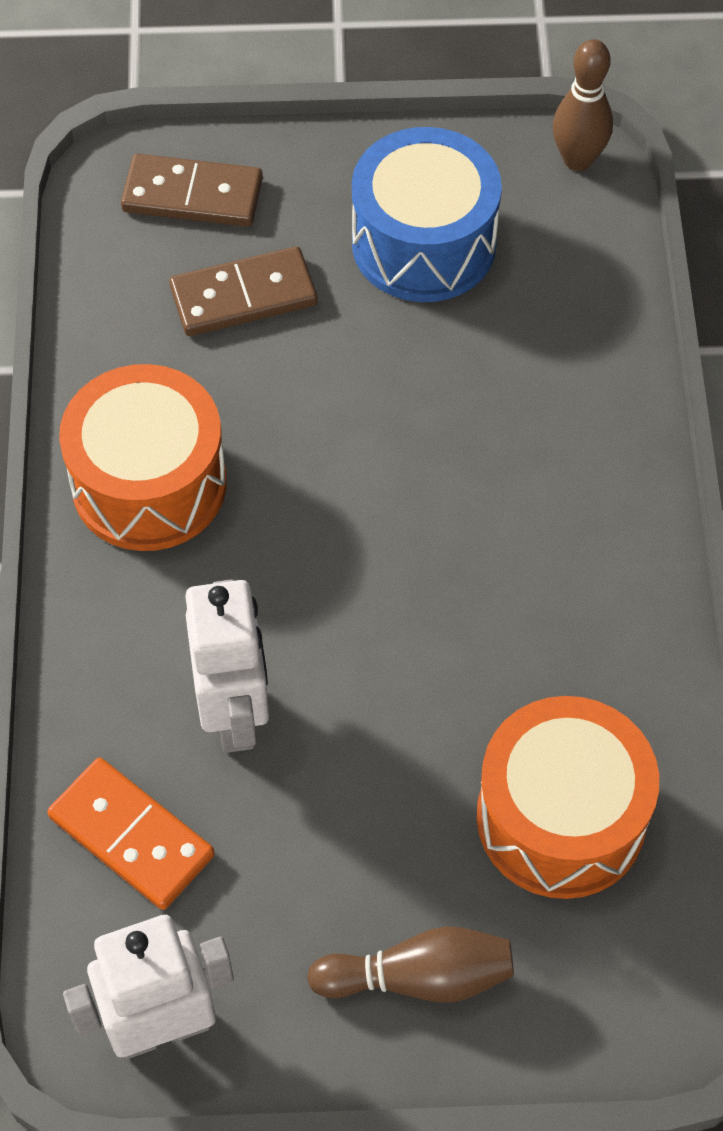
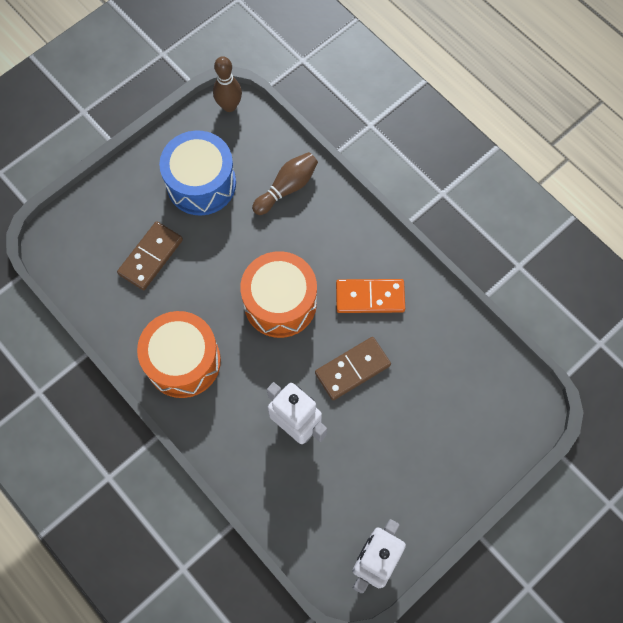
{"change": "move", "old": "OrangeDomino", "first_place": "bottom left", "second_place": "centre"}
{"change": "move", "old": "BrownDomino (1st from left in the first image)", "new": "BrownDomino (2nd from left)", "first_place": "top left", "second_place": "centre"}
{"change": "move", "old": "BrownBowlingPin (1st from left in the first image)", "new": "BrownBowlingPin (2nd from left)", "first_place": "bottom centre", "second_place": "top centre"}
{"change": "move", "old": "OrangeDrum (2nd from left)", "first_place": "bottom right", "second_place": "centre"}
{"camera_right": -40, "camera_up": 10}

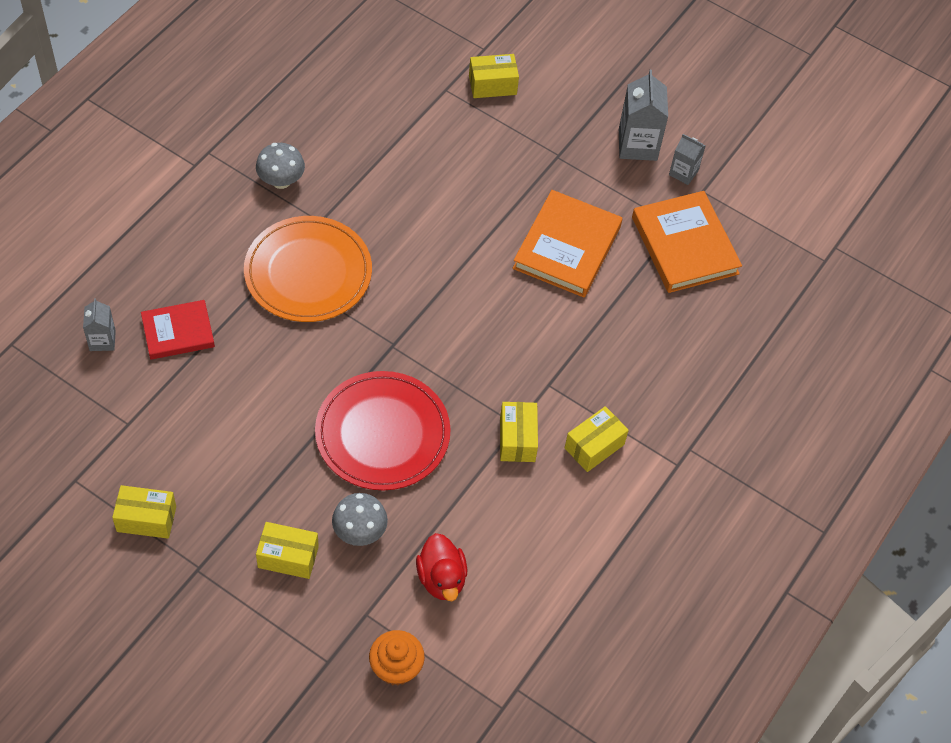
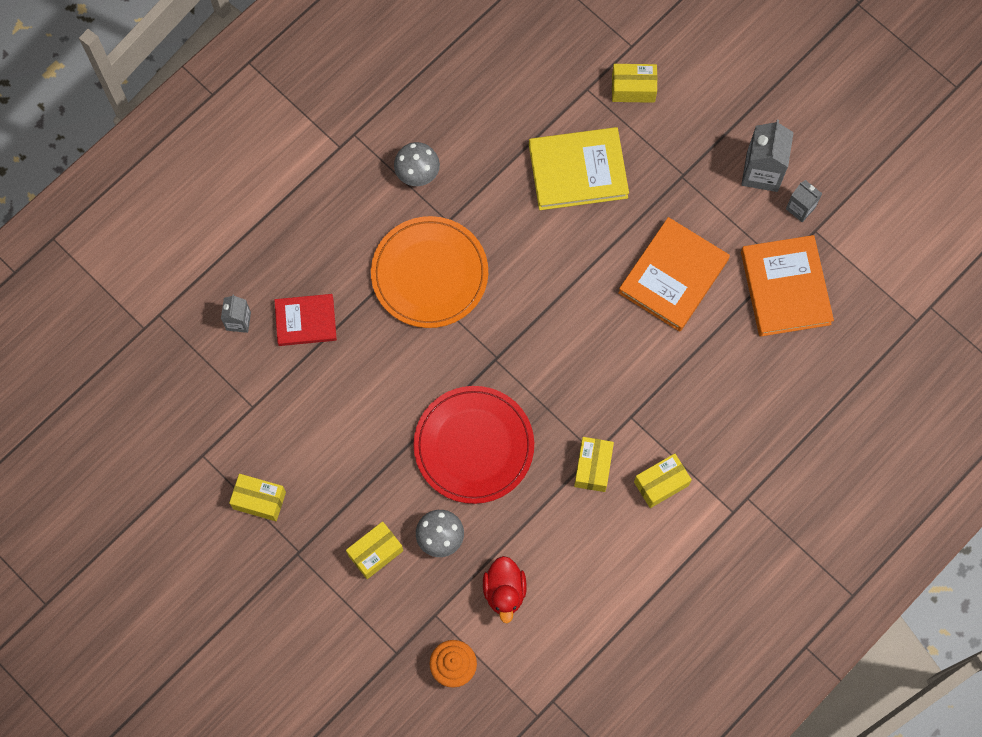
{"change": "rotate", "old": "YellowBox (2nd from left)", "first_place": "bottom left", "second_place": "bottom centre", "degrees": -60}
{"change": "insert", "new": "YellowBook", "second_place": "top centre"}
{"camera_right": 15, "camera_up": 15}

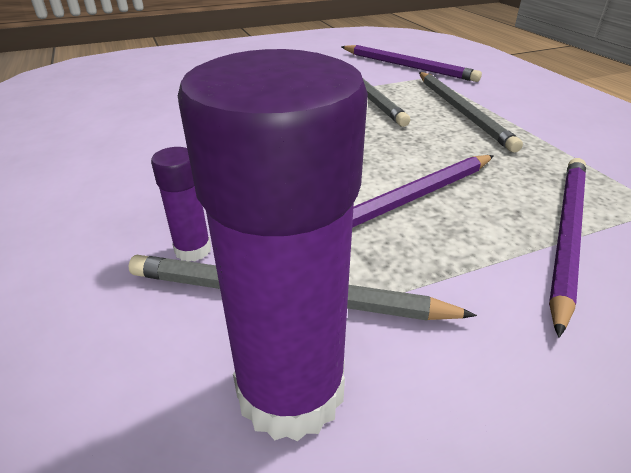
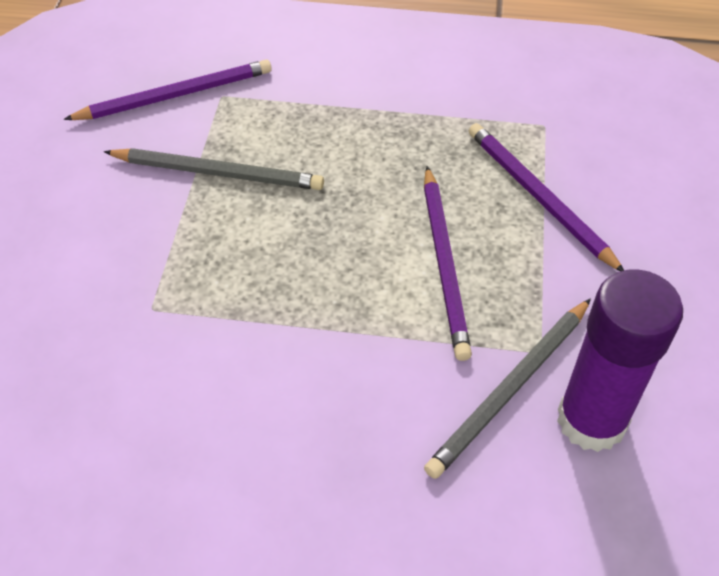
{"change": "delete", "old": "PurpleGlueStick (1st from left)", "first_place": "middle left"}
{"change": "delete", "old": "GreyPencil (3rd from left)", "first_place": "top right"}
{"camera_right": -60, "camera_up": 15}

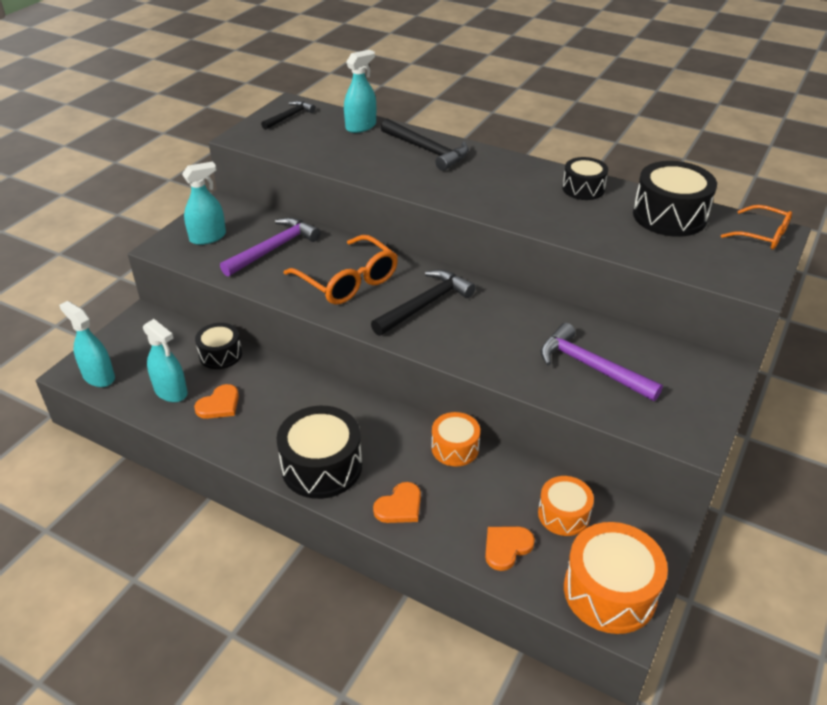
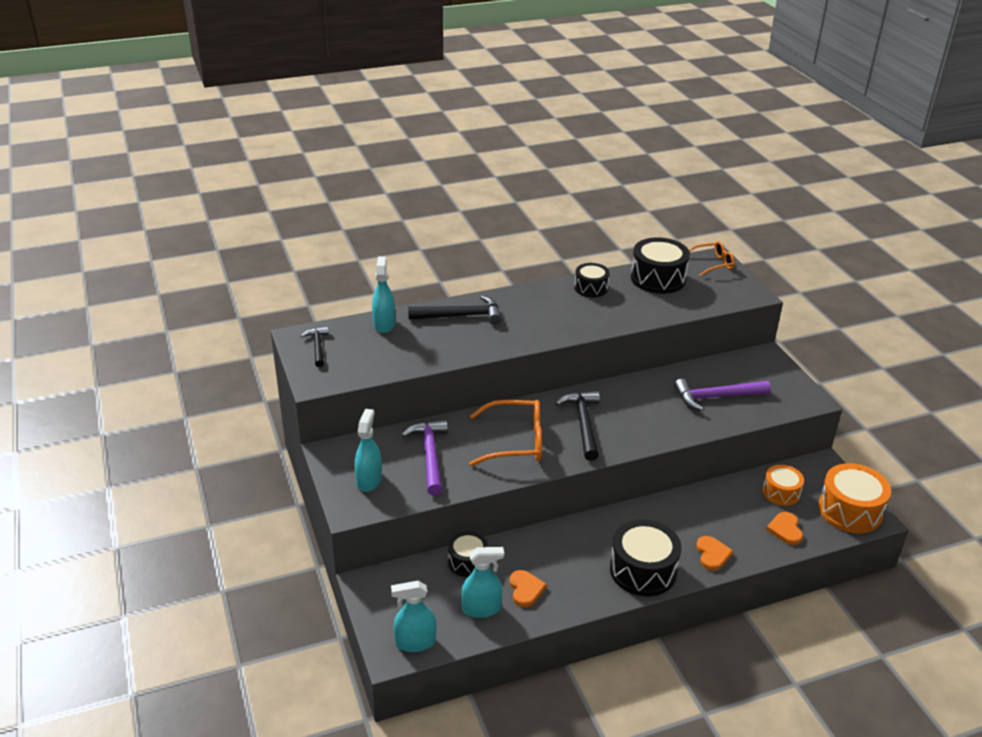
{"change": "delete", "old": "OrangeDrum (1st from left)", "first_place": "centre"}
{"camera_right": -50, "camera_up": -5}

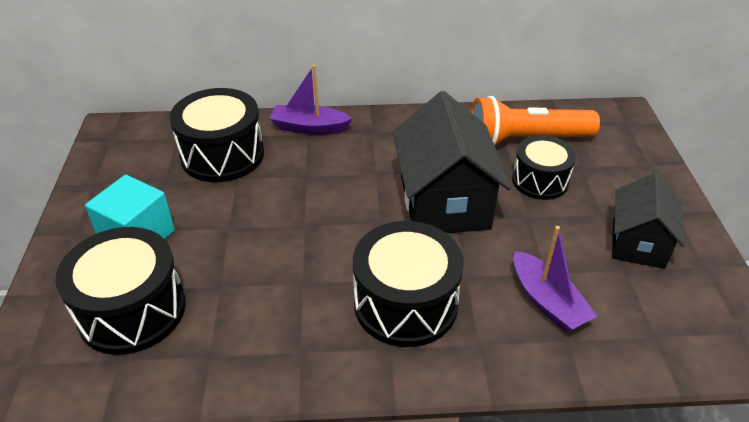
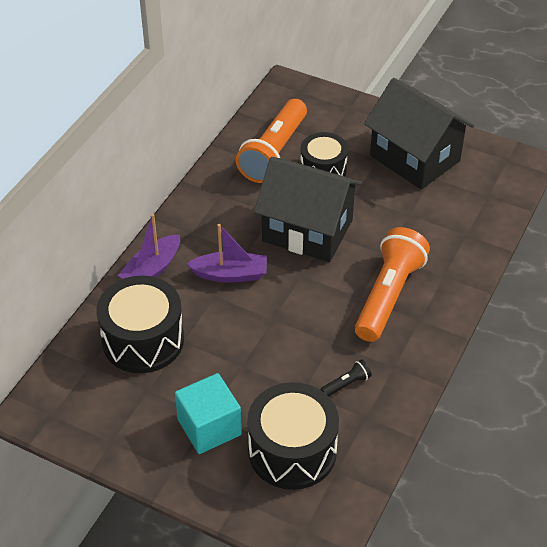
{"change": "replace", "old": "BlackDrum (3rd from left)", "new": "OrangeFlashlight (2nd from left)", "first_place": "bottom centre", "second_place": "middle right"}
{"change": "move", "old": "PurpleBoat (2nd from left)", "first_place": "middle right", "second_place": "centre"}
{"change": "resize", "old": "BlackHouse (2nd from left)", "first_place": "middle right", "second_place": "top right", "factor": 1.6}
{"change": "insert", "new": "BlackFlashlight", "second_place": "bottom centre"}
{"camera_right": -60, "camera_up": 5}

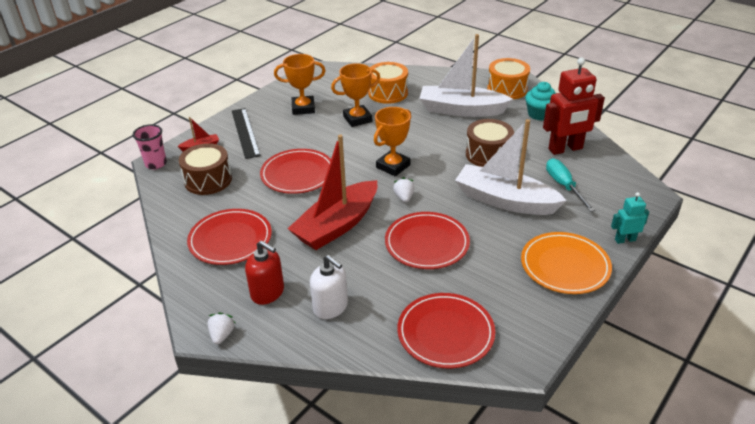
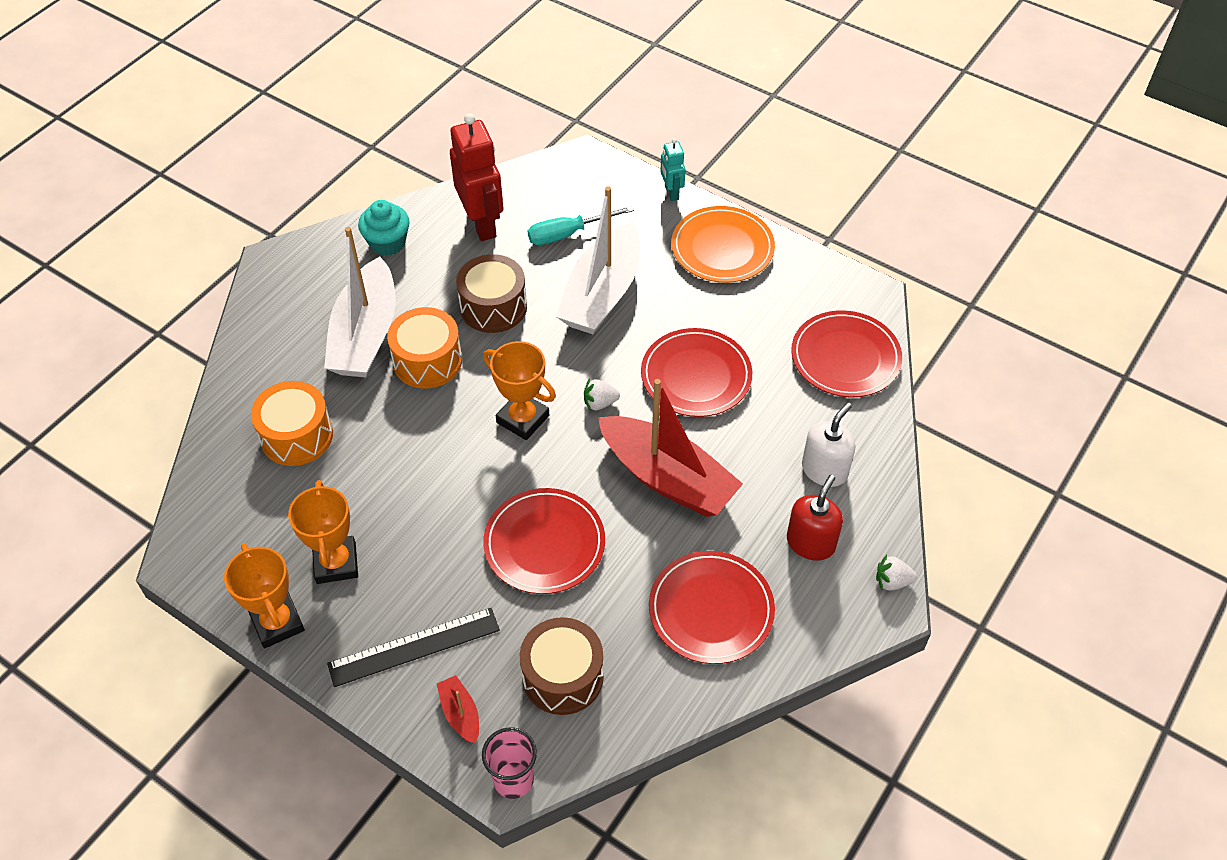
{"change": "move", "old": "OrangeTrophy (2nd from left in the first image)", "new": "OrangeTrophy (1st from left)", "first_place": "top centre", "second_place": "bottom left"}
{"change": "move", "old": "OrangeDrum (2nd from left)", "first_place": "top right", "second_place": "centre"}
{"camera_right": -95, "camera_up": 15}

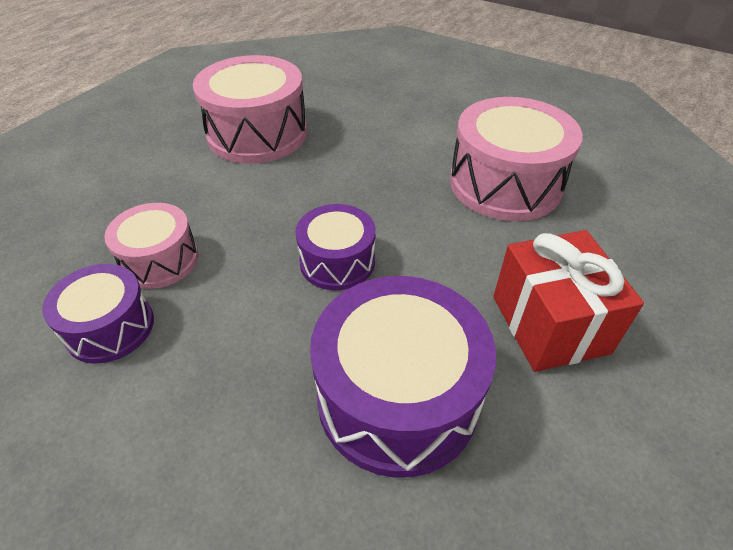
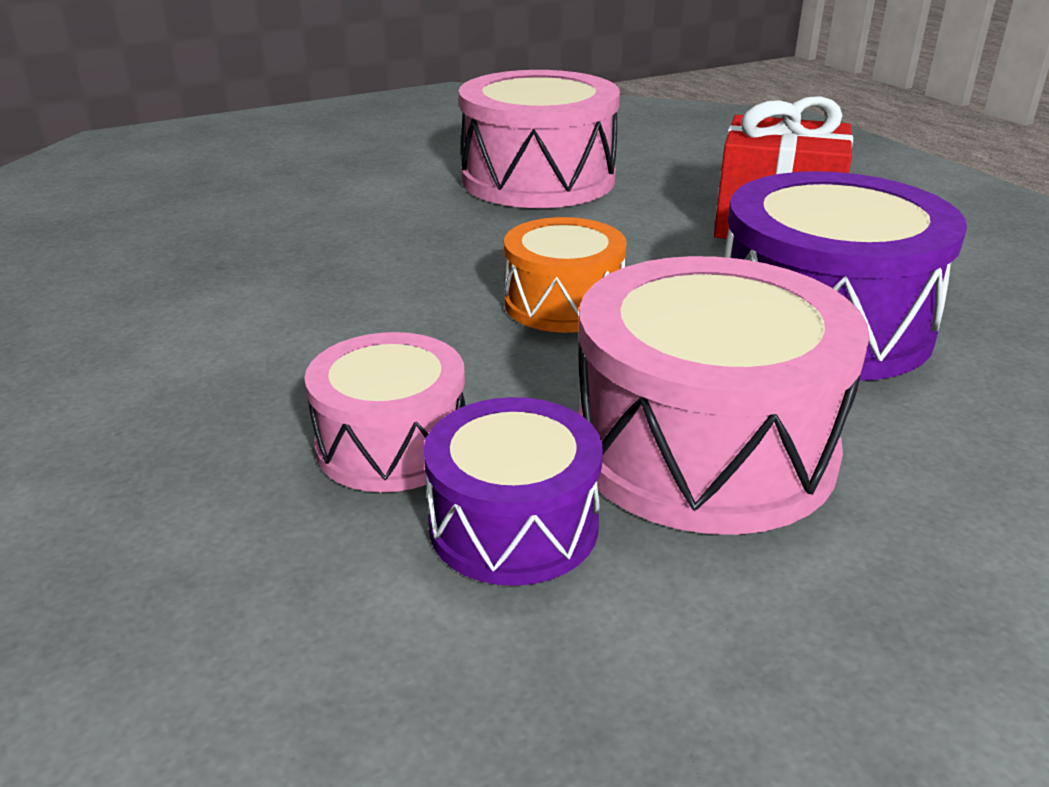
{"change": "move", "old": "PinkDrum (2nd from left in the first image)", "new": "PinkDrum (3rd from left)", "first_place": "top centre", "second_place": "middle right"}
{"change": "recolor", "old": "PurpleDrum (2nd from left)", "new": "OrangeDrum", "first_place": "centre", "second_place": "centre"}
{"camera_right": -60, "camera_up": -15}

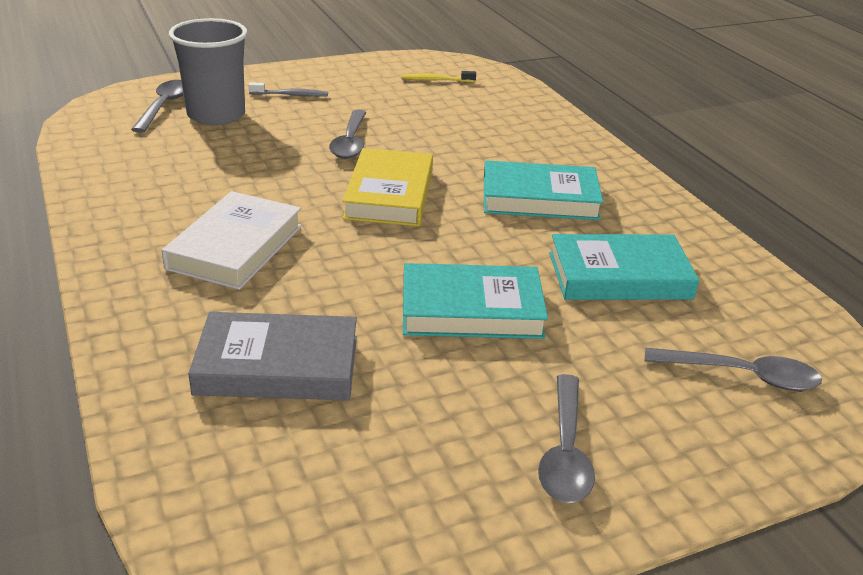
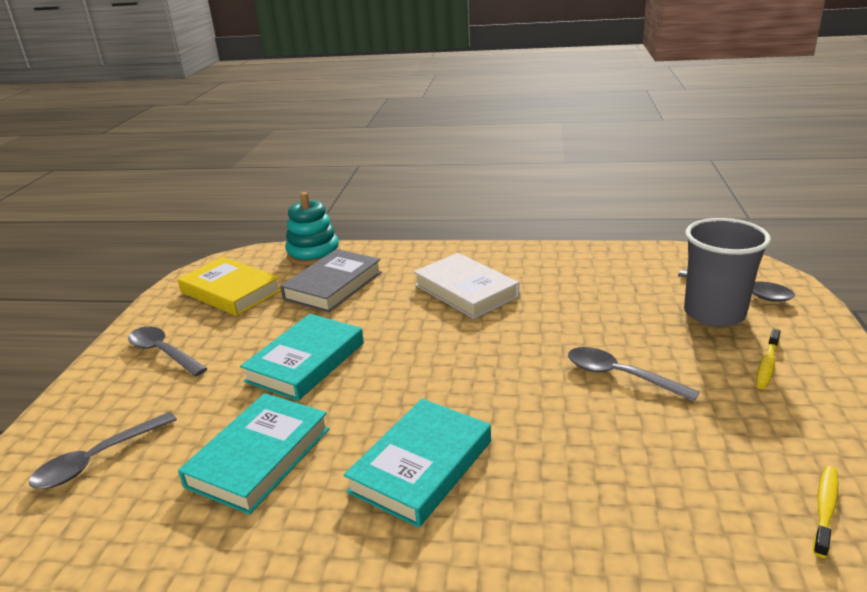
{"change": "recolor", "old": "GreyToothbrush", "new": "YellowToothbrush (1st from left)", "first_place": "top centre", "second_place": "middle right"}
{"change": "move", "old": "YellowBook", "first_place": "top centre", "second_place": "middle left"}
{"change": "insert", "new": "TurquoiseStackingToy", "second_place": "centre"}
{"camera_right": 125, "camera_up": -5}

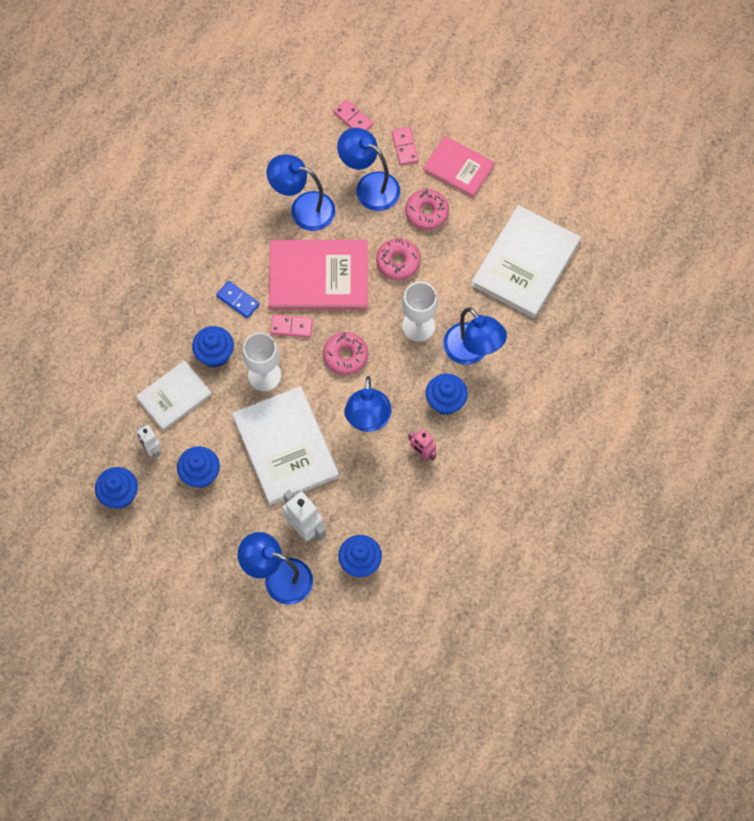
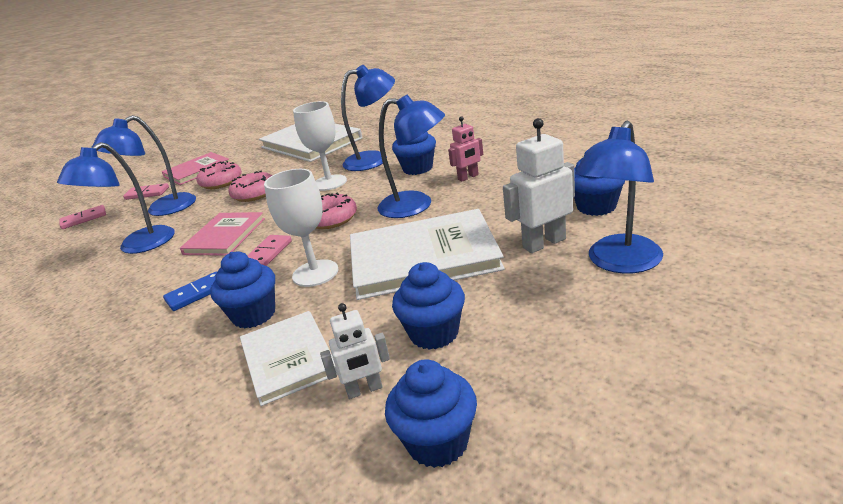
{"change": "resize", "old": "PinkBook (1st from left in the first image)", "first_place": "centre", "second_place": "middle left", "factor": 0.61}
{"camera_right": -70, "camera_up": -40}

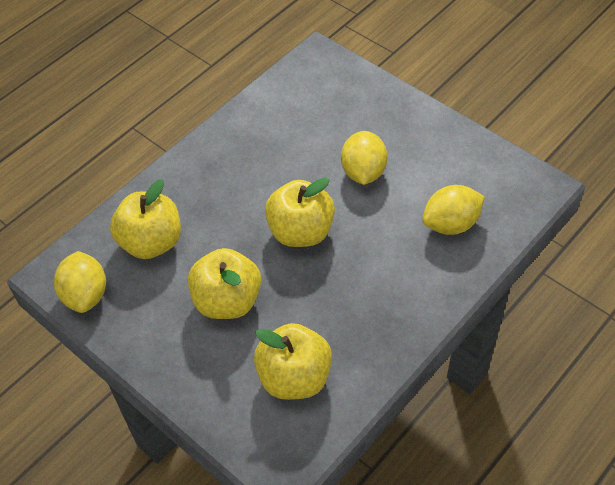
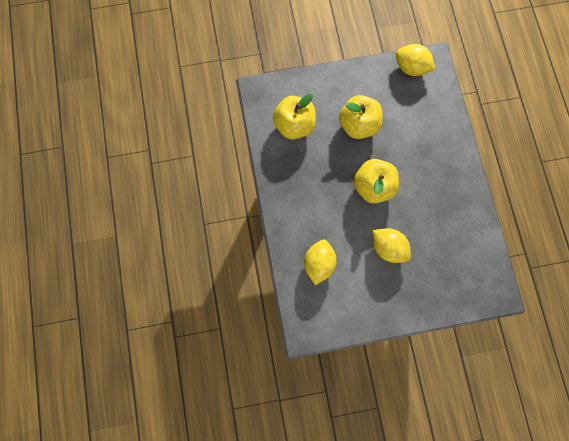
{"change": "delete", "old": "YellowApple (1st from left)", "first_place": "middle left"}
{"camera_right": 125, "camera_up": 25}

